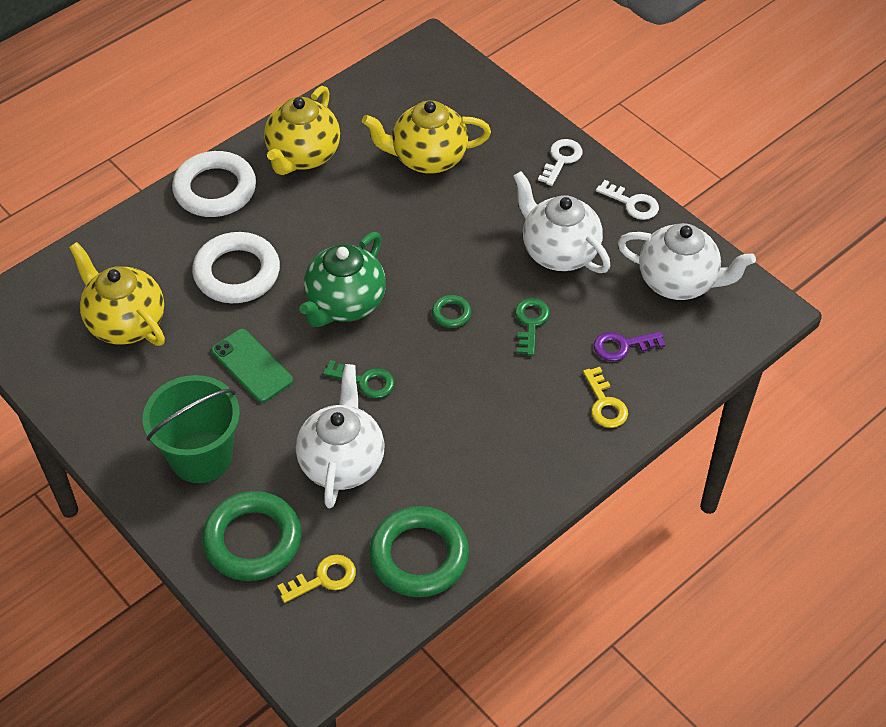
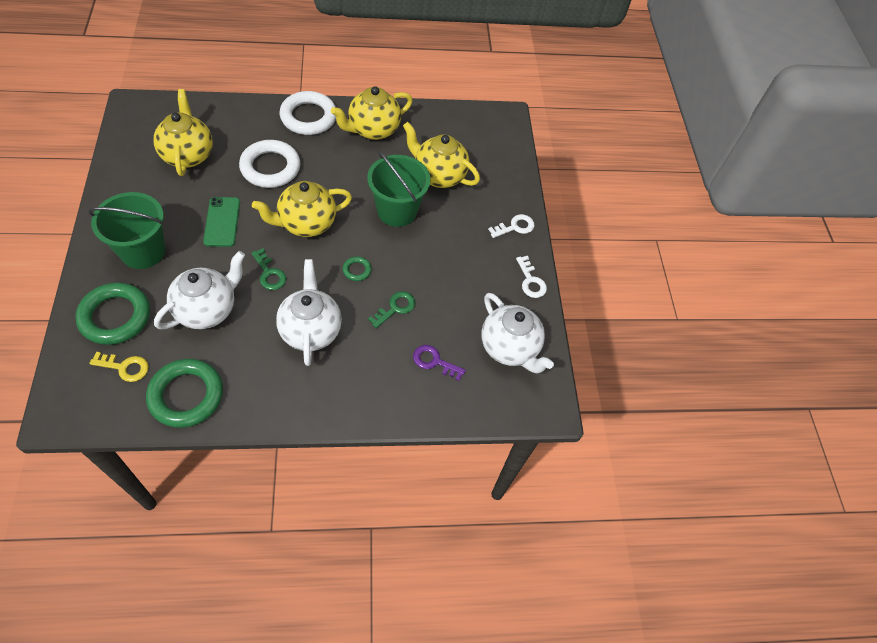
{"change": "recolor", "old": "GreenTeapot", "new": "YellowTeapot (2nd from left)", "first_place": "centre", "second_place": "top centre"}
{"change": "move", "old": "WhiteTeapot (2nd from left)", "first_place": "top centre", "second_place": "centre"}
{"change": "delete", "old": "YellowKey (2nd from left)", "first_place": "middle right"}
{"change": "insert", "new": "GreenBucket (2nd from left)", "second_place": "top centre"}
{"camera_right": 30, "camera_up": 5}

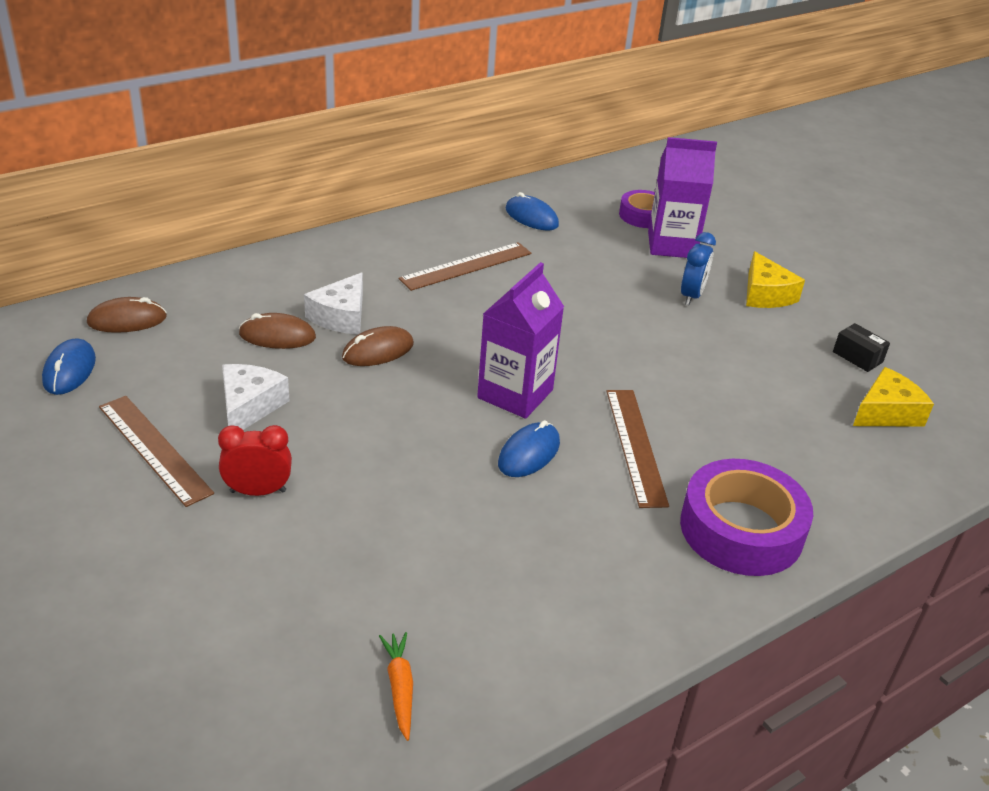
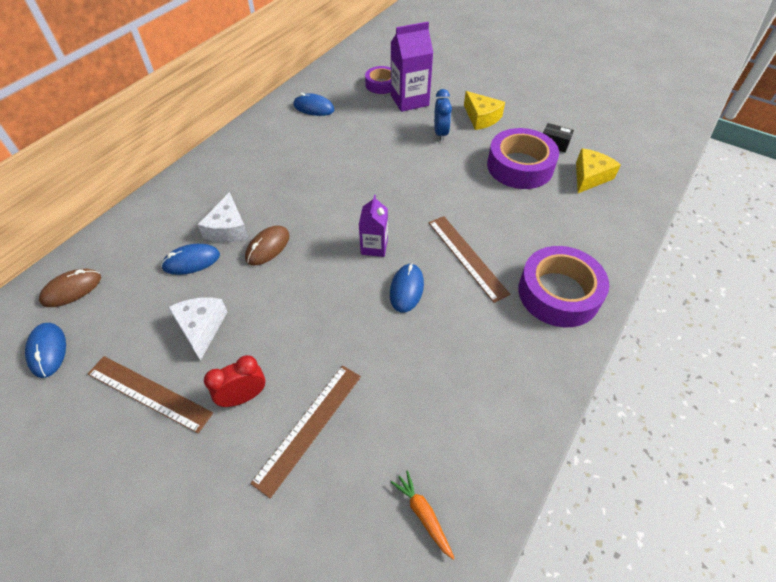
{"change": "recolor", "old": "BrownMouse (2nd from left)", "new": "BlueMouse (2nd from left)", "first_place": "middle left", "second_place": "middle left"}
{"change": "move", "old": "BrownRuler (2nd from left)", "first_place": "centre", "second_place": "bottom centre"}
{"change": "resize", "old": "PurpleCarton (1st from left)", "first_place": "centre", "second_place": "centre", "factor": 0.61}
{"change": "insert", "new": "PurpleTape (2nd from left)", "second_place": "top right"}
{"camera_right": -20, "camera_up": 15}

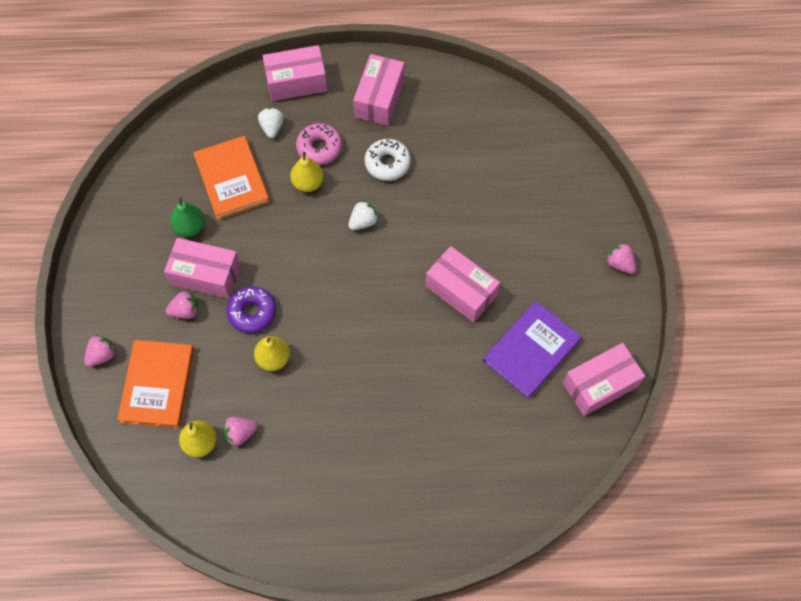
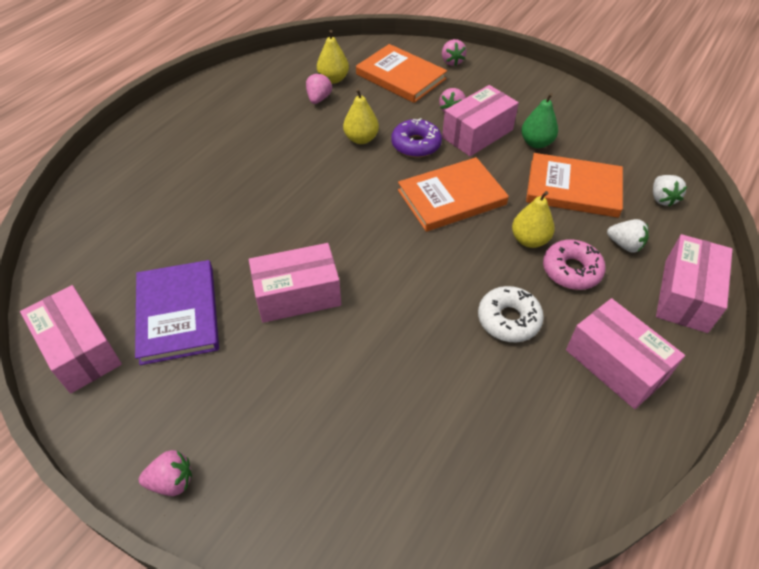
{"change": "move", "old": "WhiteStrawberry (2nd from left)", "first_place": "centre", "second_place": "middle right"}
{"change": "rotate", "old": "PinkBox (5th from left in the first image)", "first_place": "middle right", "second_place": "middle left", "degrees": -45}
{"change": "insert", "new": "OrangeBook (2nd from left)", "second_place": "centre"}
{"camera_right": 125, "camera_up": -15}

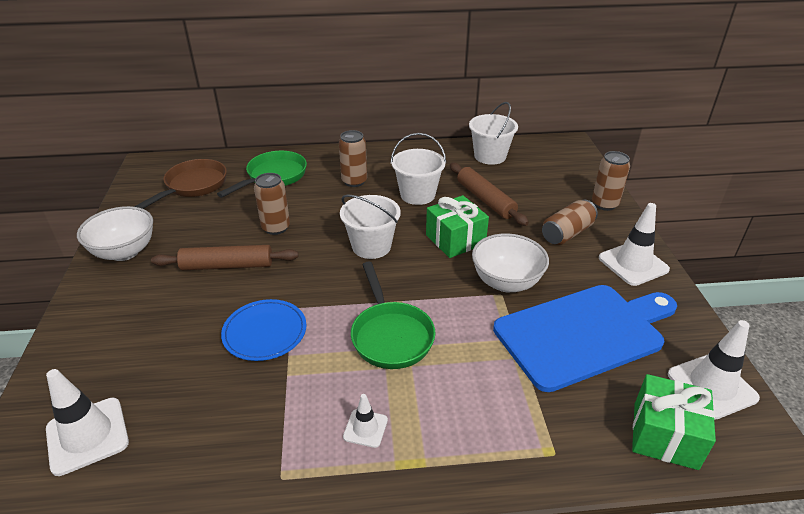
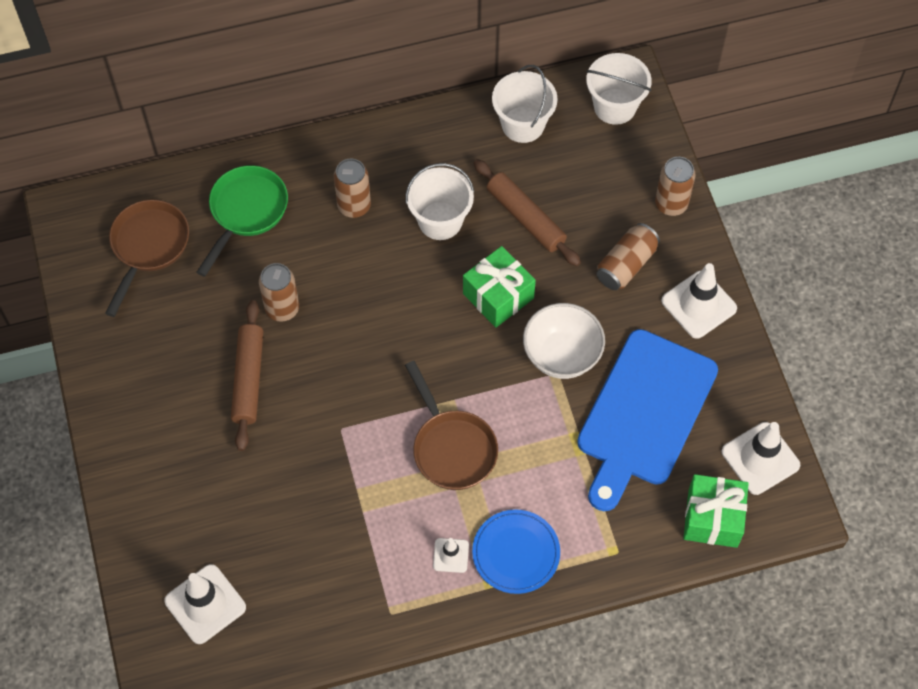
{"change": "delete", "old": "WhiteBowl (1st from left)", "first_place": "middle left"}
{"change": "rotate", "old": "BrownRollingPin (1st from left)", "first_place": "middle left", "second_place": "middle left", "degrees": -75}
{"change": "move", "old": "BluePlate", "first_place": "middle left", "second_place": "bottom centre"}
{"change": "move", "old": "WhiteBucket (1st from left in the first image)", "new": "WhiteBucket (3rd from left)", "first_place": "centre", "second_place": "top right"}
{"change": "recolor", "old": "GreenPan (2nd from left)", "new": "BrownPan (2nd from left)", "first_place": "centre", "second_place": "centre"}
{"change": "rotate", "old": "BlueCuttingBoard", "first_place": "middle right", "second_place": "middle right", "degrees": 150}
{"camera_right": -10, "camera_up": 25}

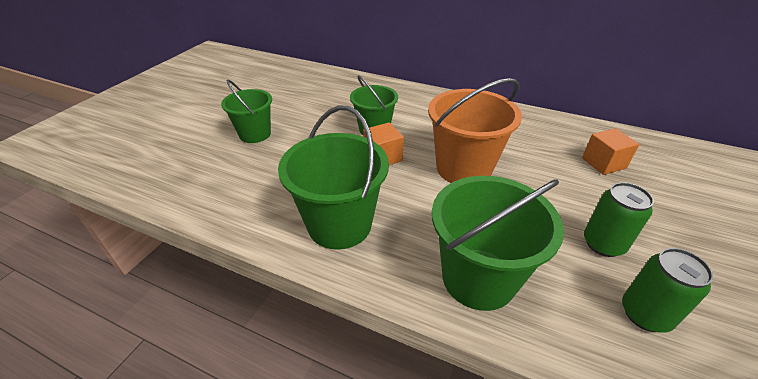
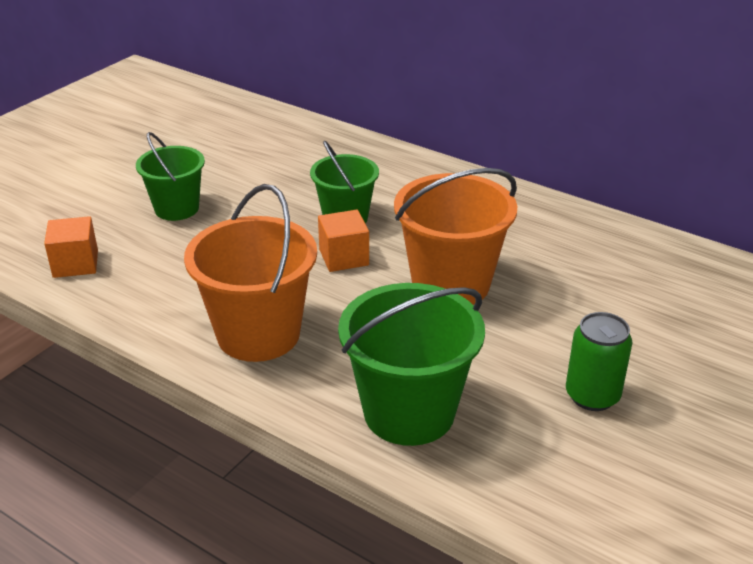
{"change": "recolor", "old": "GreenBucket (2nd from left)", "new": "OrangeBucket (1st from left)", "first_place": "centre", "second_place": "middle left"}
{"change": "move", "old": "OrangeCube (2nd from left in the first image)", "new": "OrangeCube (1st from left)", "first_place": "middle right", "second_place": "middle left"}
{"change": "delete", "old": "GreenCan (2nd from left)", "first_place": "bottom right"}
{"camera_right": 10, "camera_up": -5}

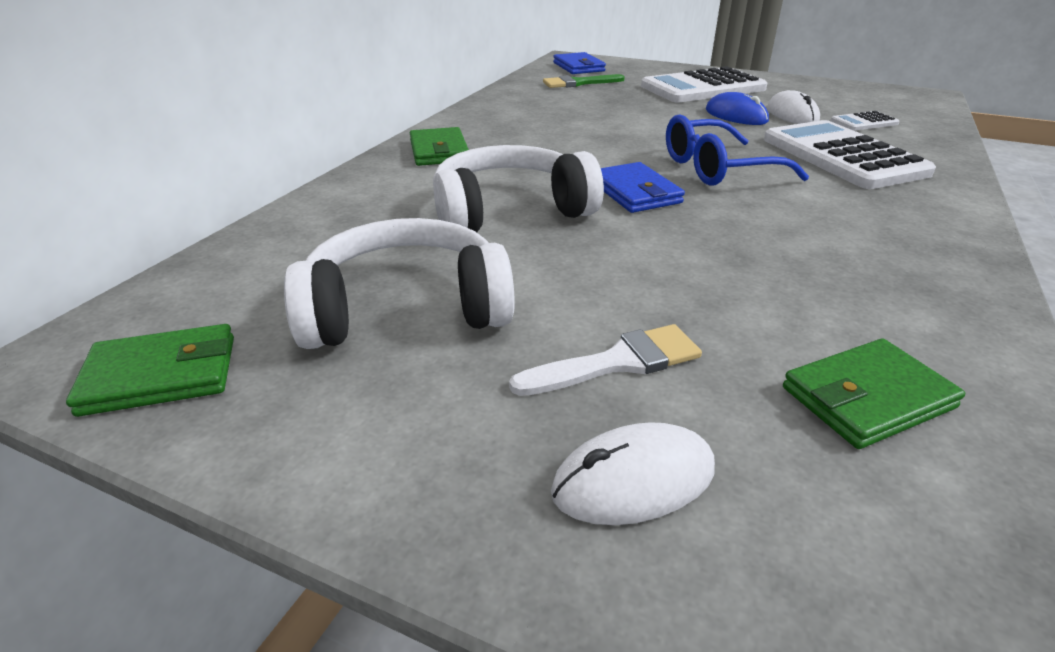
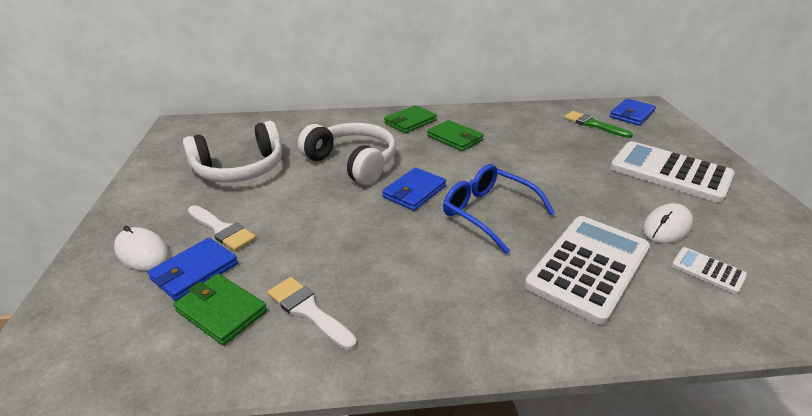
{"change": "move", "old": "GreenWallet (1st from left in the first image)", "new": "GreenWallet (3rd from left)", "first_place": "middle left", "second_place": "top centre"}
{"change": "rotate", "old": "WhiteHeadphones (1st from left)", "first_place": "centre", "second_place": "middle left", "degrees": 105}
{"change": "delete", "old": "BlueMouse", "first_place": "top right"}
{"change": "insert", "new": "BlueWallet (1st from left)", "second_place": "middle left"}
{"change": "insert", "new": "WhiteBrush (2nd from left)", "second_place": "bottom centre"}
{"camera_right": 60, "camera_up": 0}

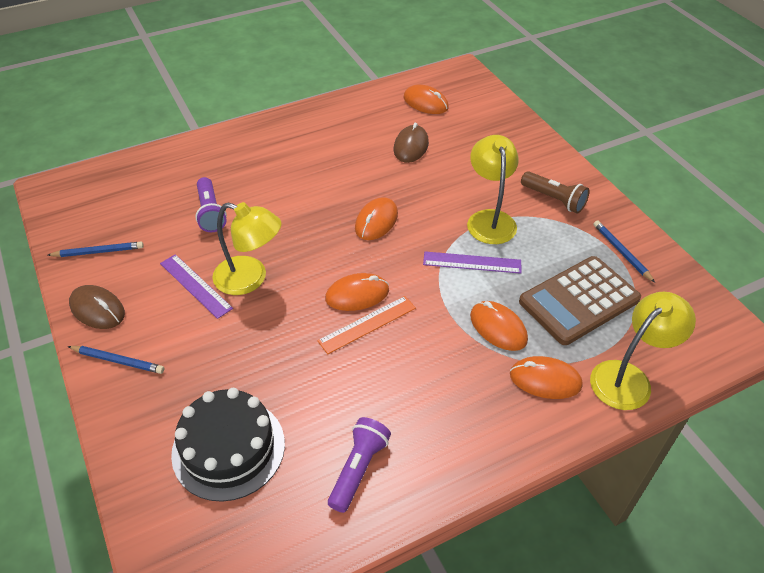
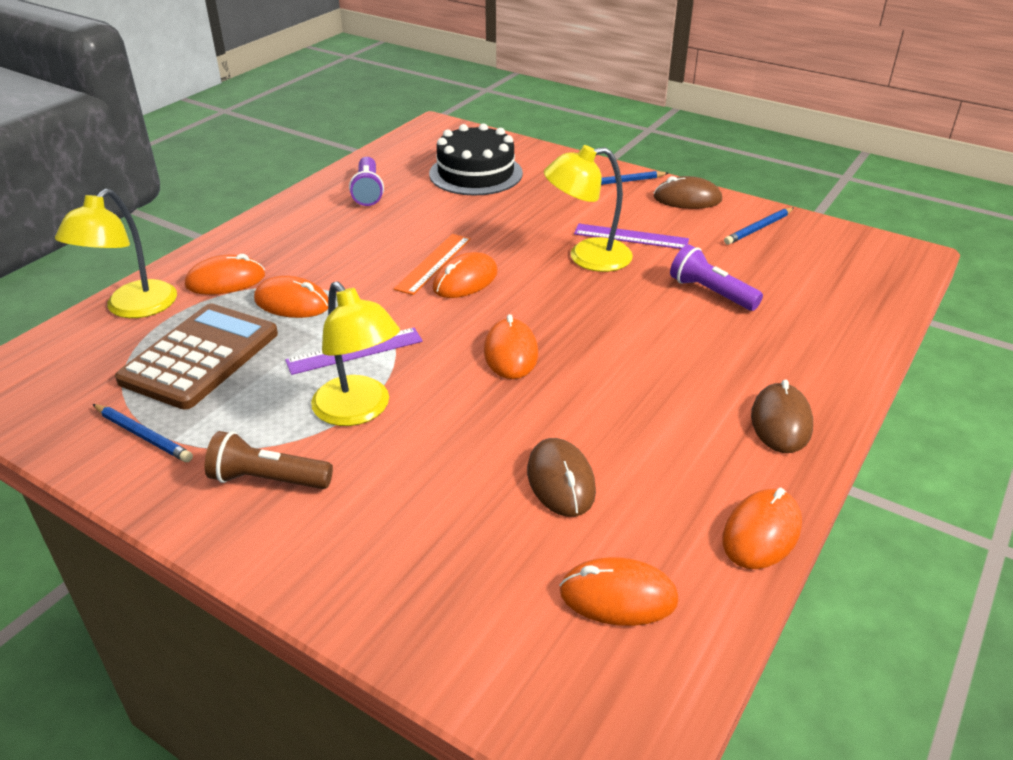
{"change": "insert", "new": "OrangeMouse (6th from left)", "second_place": "bottom right"}
{"change": "insert", "new": "BrownMouse (3rd from left)", "second_place": "middle right"}
{"camera_right": 150, "camera_up": -10}

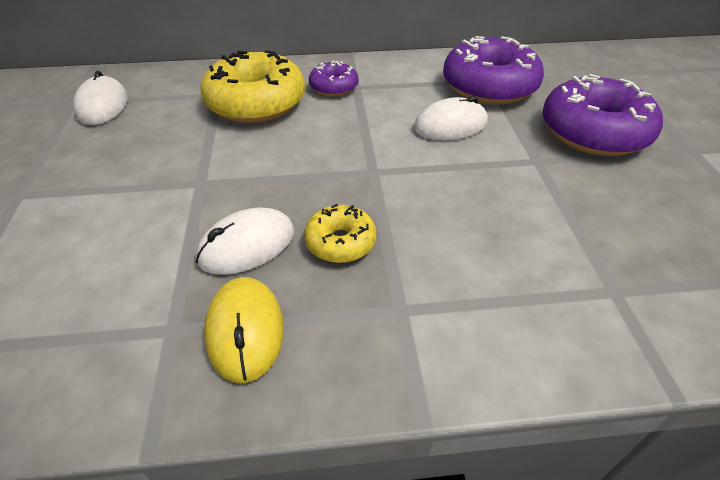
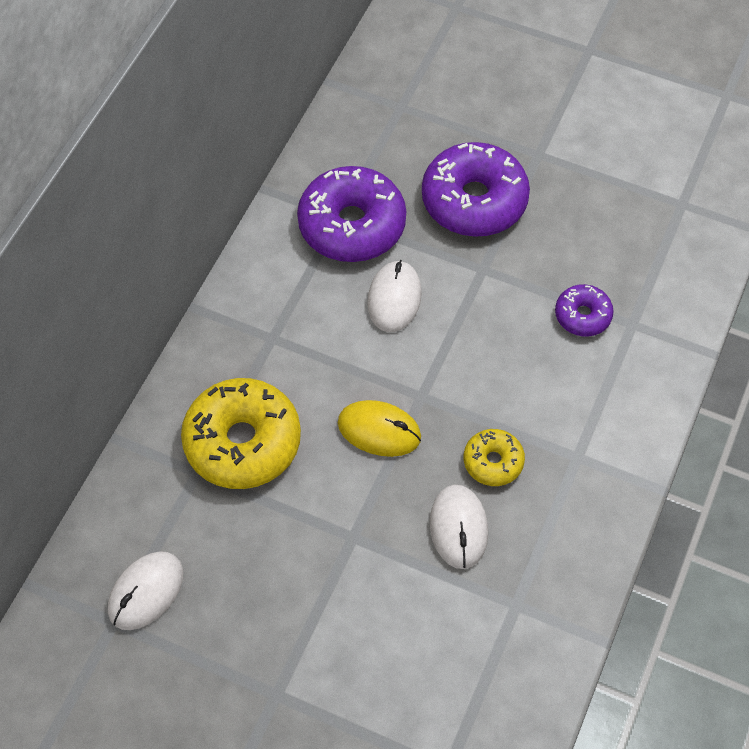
{"change": "rotate", "old": "WhiteMouse (1st from left)", "first_place": "top left", "second_place": "bottom left", "degrees": -75}
{"change": "move", "old": "YellowMouse", "first_place": "bottom centre", "second_place": "centre"}
{"change": "move", "old": "PurpleDonut (1st from left in the first image)", "new": "PurpleDonut (3rd from left)", "first_place": "top centre", "second_place": "middle right"}
{"camera_right": -60, "camera_up": 15}

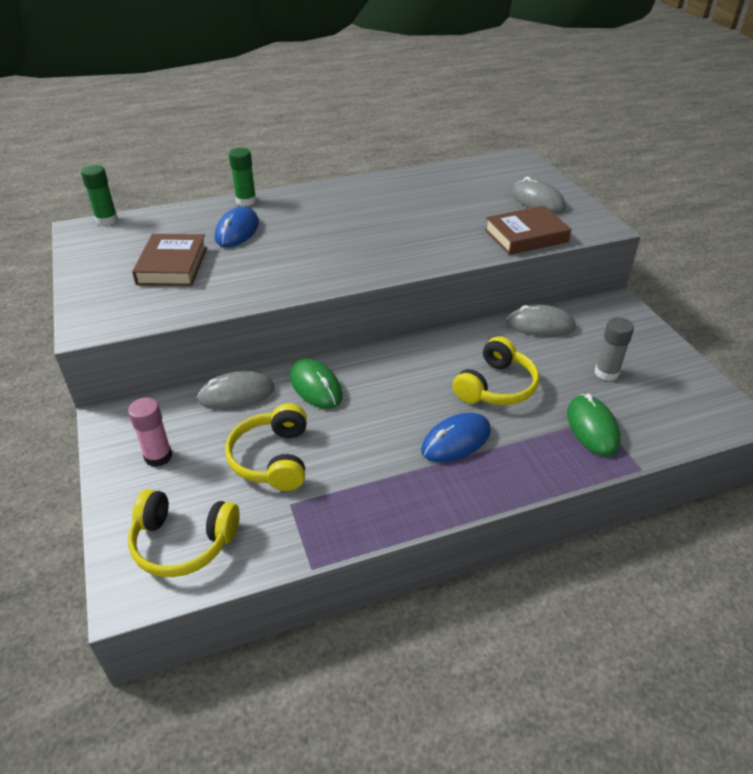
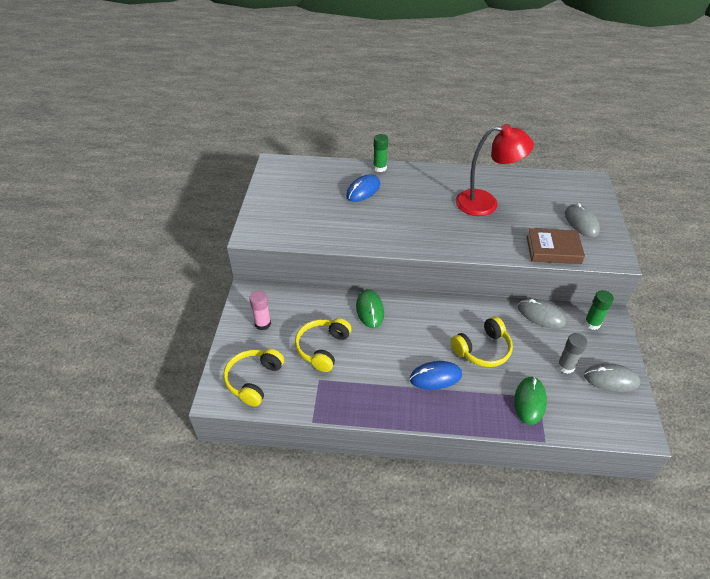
{"change": "move", "old": "GreenGlueStick (1st from left in the first image)", "new": "GreenGlueStick (2nd from left)", "first_place": "top left", "second_place": "middle right"}
{"change": "rotate", "old": "YellowHeadphones (1st from left)", "first_place": "bottom left", "second_place": "centre", "degrees": 75}
{"change": "delete", "old": "BrownBook (1st from left)", "first_place": "middle left"}
{"change": "move", "old": "GreyMouse (1st from left in the first image)", "new": "GreyMouse (3rd from left)", "first_place": "middle left", "second_place": "middle right"}
{"change": "insert", "new": "RedLamp", "second_place": "top right"}
{"camera_right": 25, "camera_up": 5}

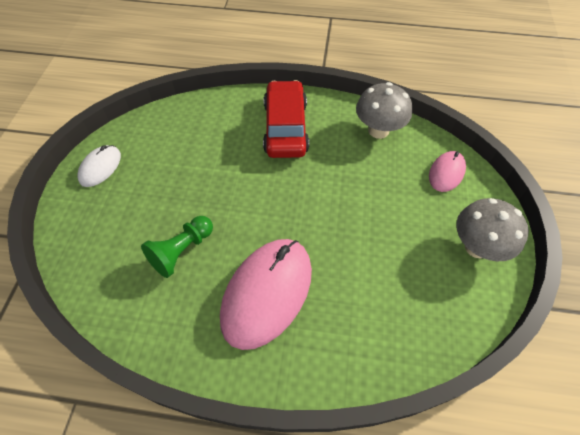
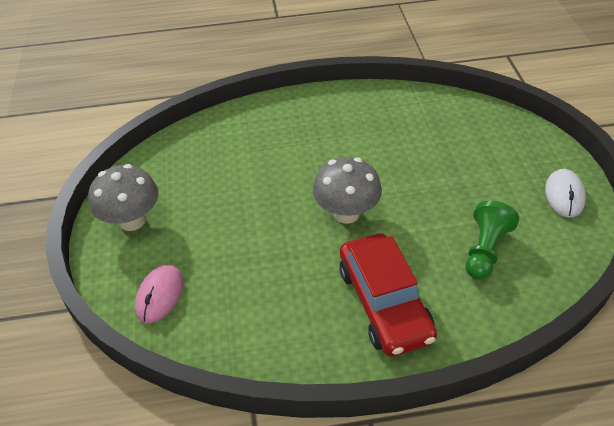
{"change": "move", "old": "GreenPawn", "first_place": "middle left", "second_place": "middle right"}
{"change": "delete", "old": "PinkMouse (1st from left)", "first_place": "bottom centre"}
{"change": "move", "old": "GreyMushroom (1st from left in the first image)", "new": "GreyMushroom (2nd from left)", "first_place": "top centre", "second_place": "centre"}
{"camera_right": 165, "camera_up": -10}

